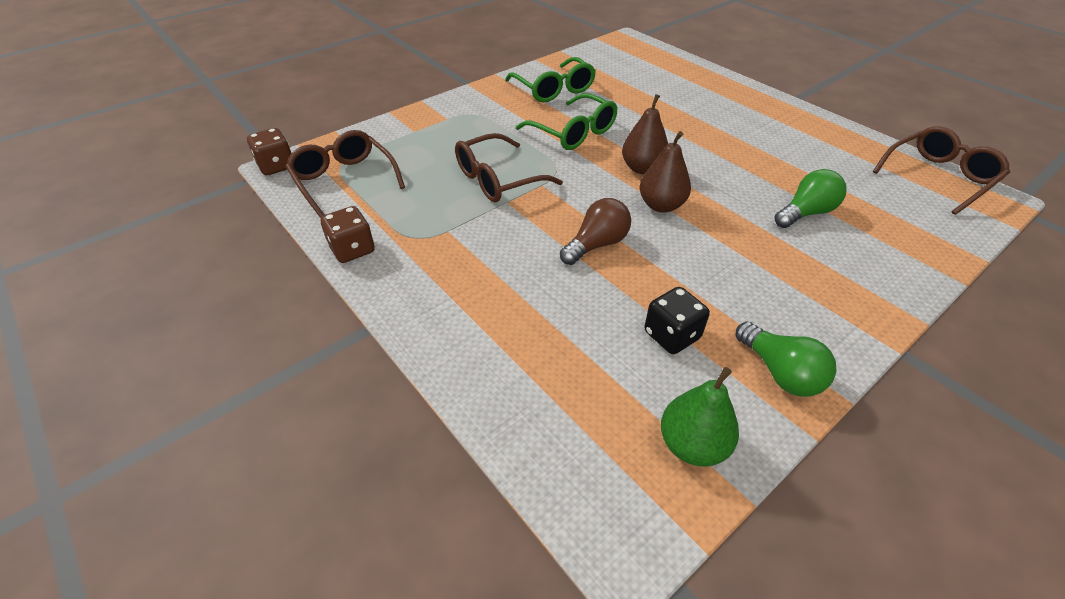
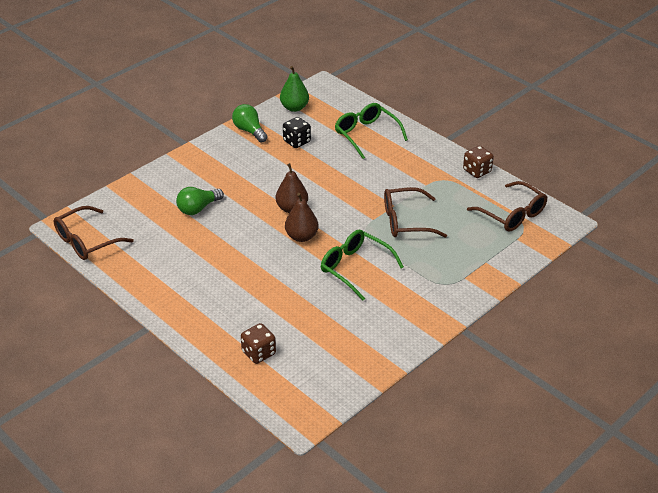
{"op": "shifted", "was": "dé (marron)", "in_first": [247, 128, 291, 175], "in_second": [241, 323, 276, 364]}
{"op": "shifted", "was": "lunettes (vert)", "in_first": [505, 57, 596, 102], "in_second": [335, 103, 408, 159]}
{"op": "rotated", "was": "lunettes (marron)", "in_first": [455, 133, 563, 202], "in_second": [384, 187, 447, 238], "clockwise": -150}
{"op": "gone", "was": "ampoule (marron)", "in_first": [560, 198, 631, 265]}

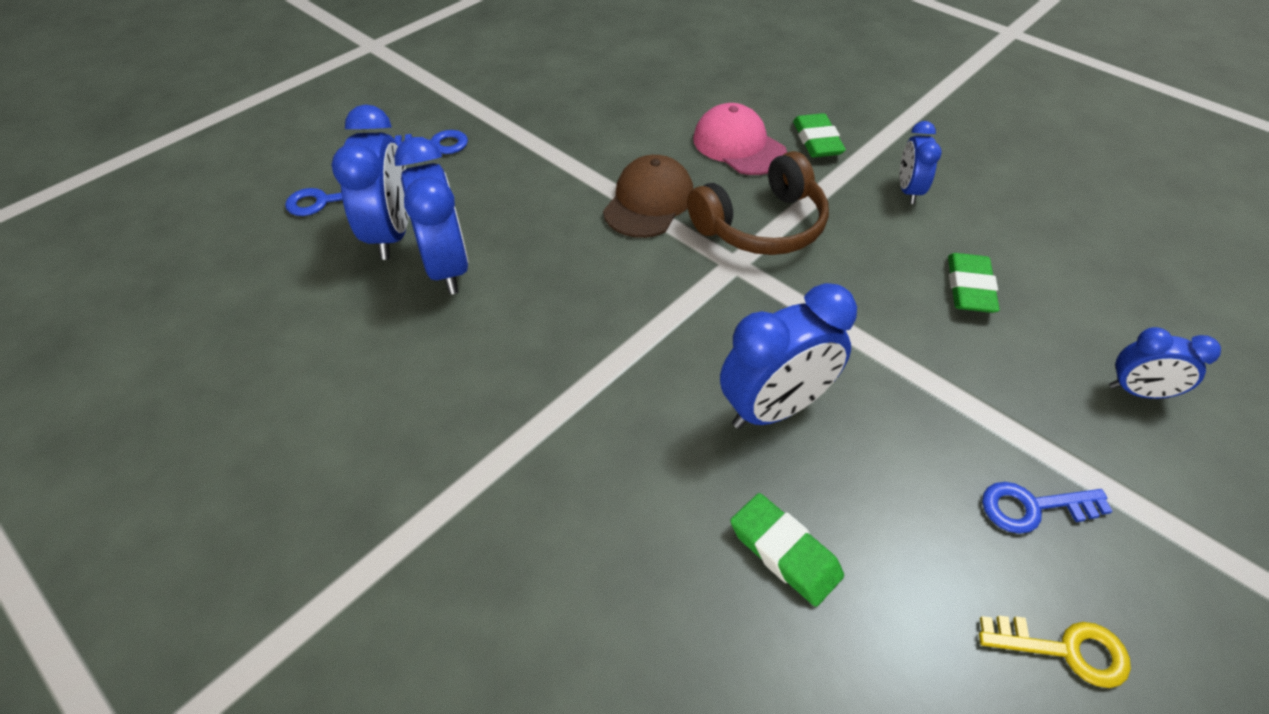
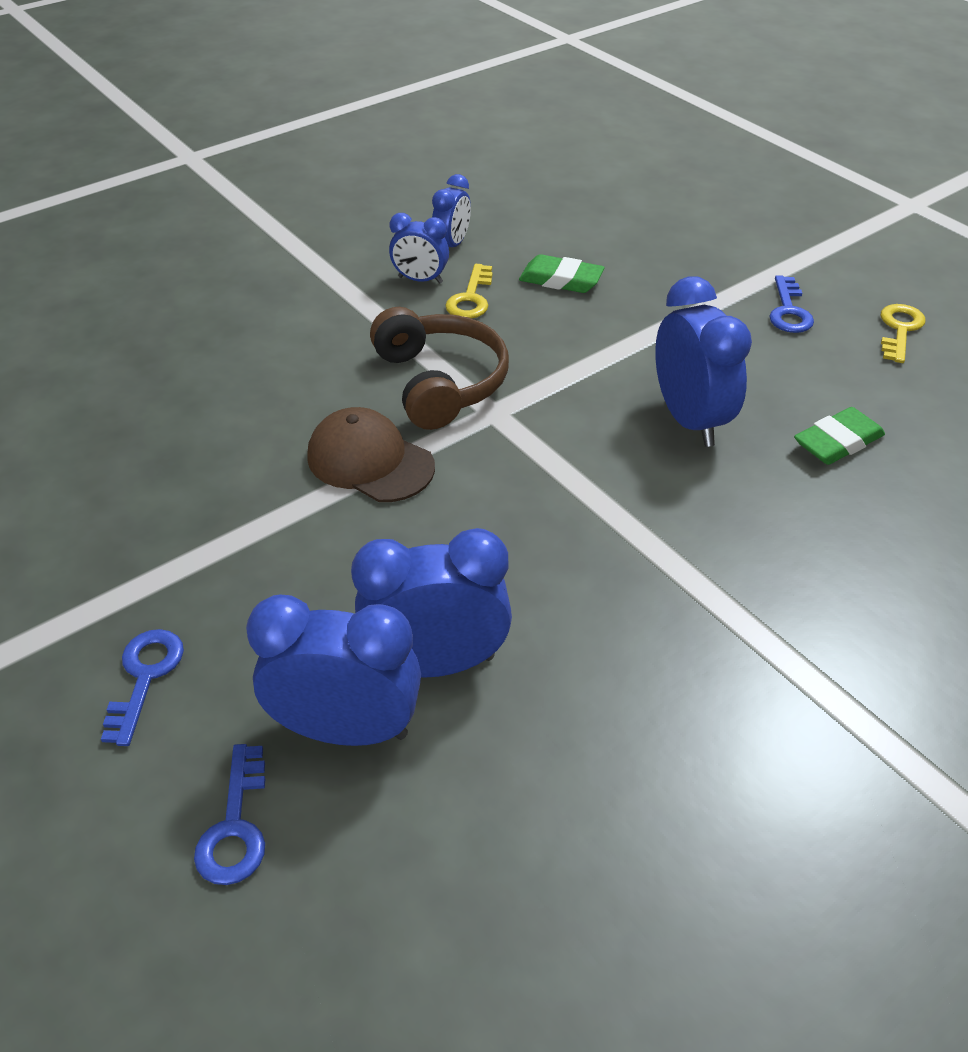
{"op": "shifted", "was": "réveil (bleu)", "in_first": [1109, 327, 1221, 399], "in_second": [432, 174, 471, 247]}
{"op": "new", "now": "clé (jaune)", "in_second": [445, 264, 493, 319]}
{"op": "gone", "was": "casquette (rose)", "in_first": [693, 103, 787, 175]}
{"op": "gone", "was": "gomme (vert)", "in_first": [793, 113, 846, 158]}

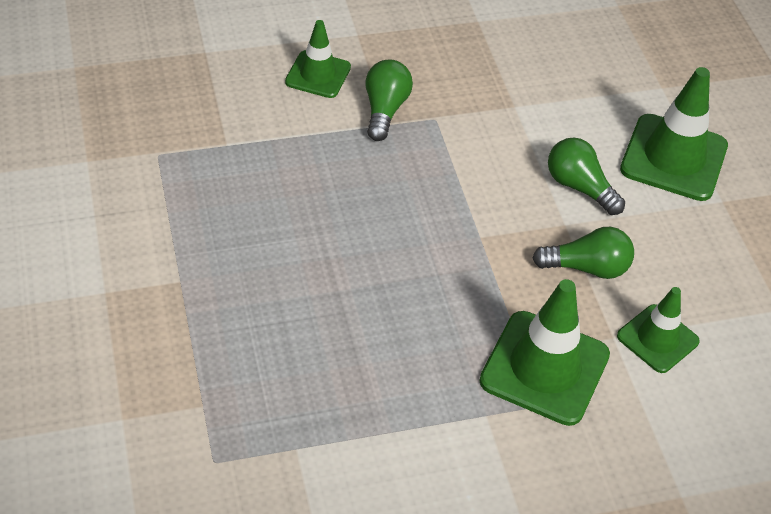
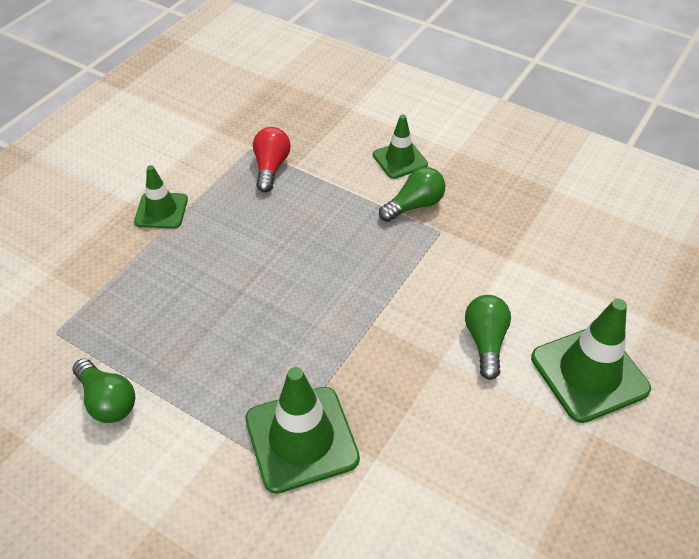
{"op": "shifted", "was": "ampoule (vert)", "in_first": [532, 227, 634, 279], "in_second": [73, 358, 135, 423]}
{"op": "shifted", "was": "cône de chantier (vert)", "in_first": [617, 287, 700, 373], "in_second": [134, 165, 188, 229]}
{"op": "new", "now": "ampoule (rouge)", "in_second": [253, 127, 291, 192]}

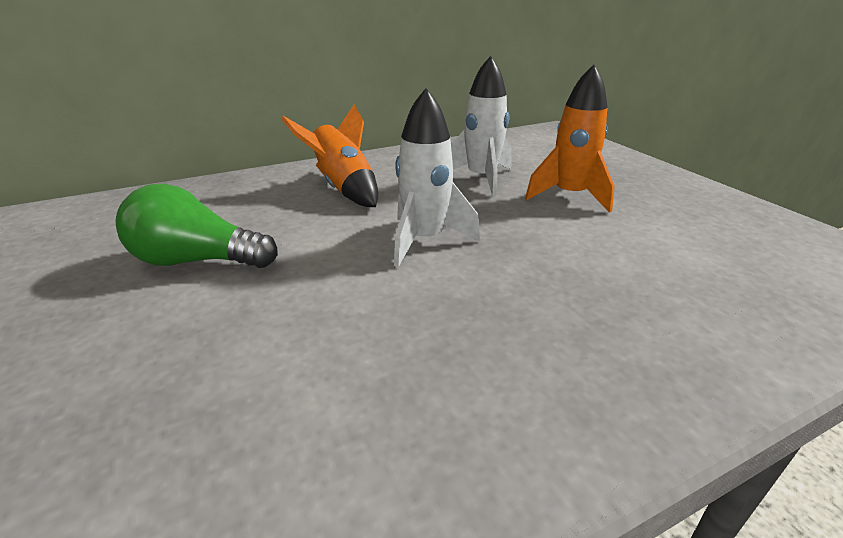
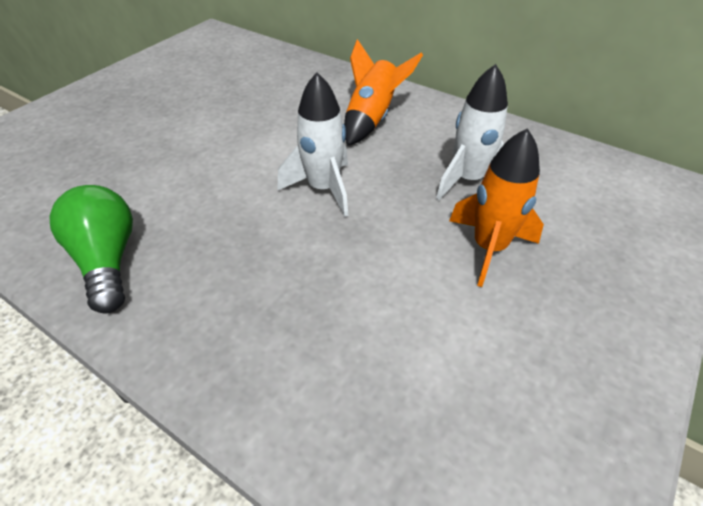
{"op": "shifted", "was": "ampoule (vert)", "in_first": [116, 184, 278, 268], "in_second": [49, 185, 133, 314]}

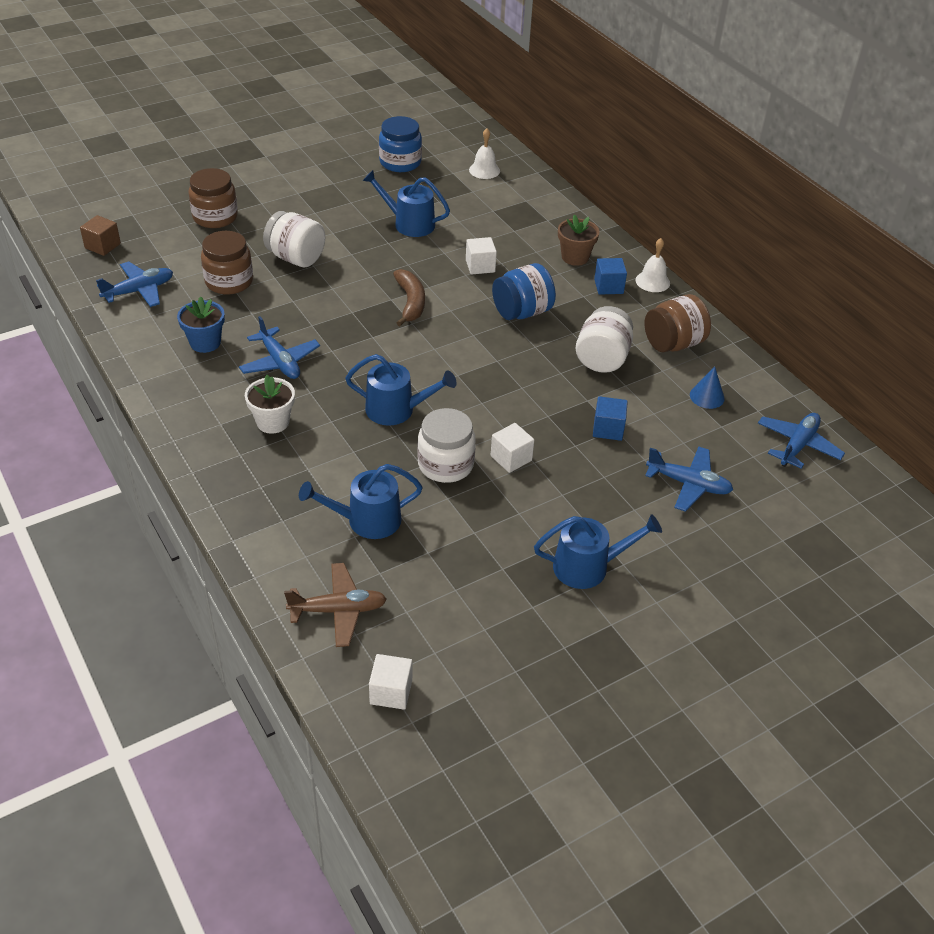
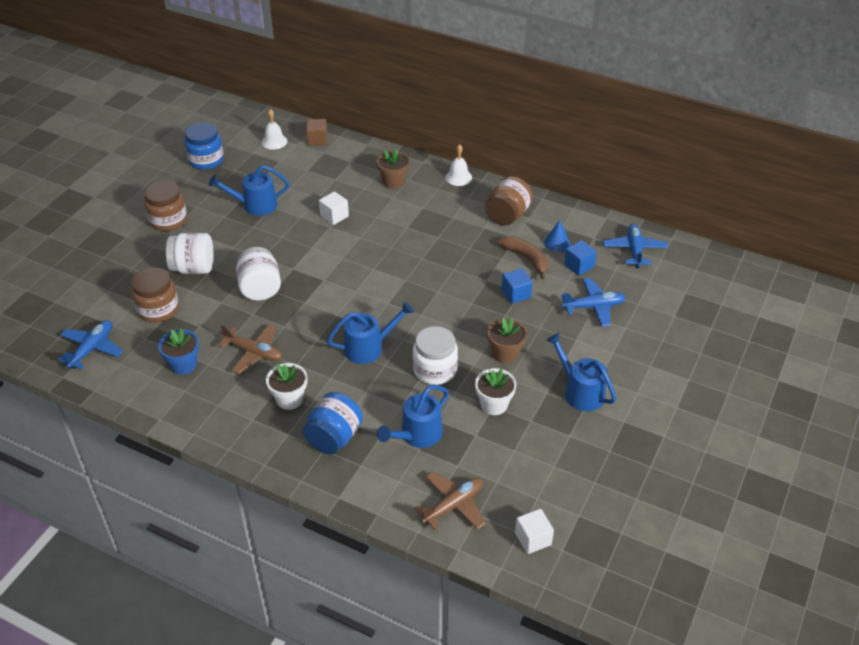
{"op": "shifted", "was": "bocal (marron)", "in_first": [188, 168, 238, 228], "in_second": [144, 181, 187, 231]}
{"op": "repainted", "was": "avion (bleu)", "now": "avion (marron)", "in_first": [239, 316, 320, 379], "in_second": [218, 323, 282, 374]}
{"op": "shifted", "was": "bocal (blanc)", "in_first": [576, 306, 633, 373], "in_second": [236, 247, 281, 300]}
{"op": "shifted", "was": "bocal (bleu)", "in_first": [492, 263, 556, 320], "in_second": [303, 392, 363, 454]}
{"op": "shifted", "was": "cube (marron)", "in_first": [80, 215, 121, 256], "in_second": [306, 119, 327, 146]}
{"op": "new", "now": "pot de fleurs (blanc)", "in_second": [475, 368, 516, 415]}
{"op": "new", "now": "pot de fleurs (marron)", "in_second": [487, 318, 527, 363]}
{"op": "shifted", "was": "banane (marron)", "in_first": [393, 269, 425, 326], "in_second": [498, 236, 548, 280]}
{"op": "rotated", "was": "arrosoir (bleu)", "in_first": [534, 514, 662, 589], "in_second": [546, 333, 616, 411], "clockwise": -90}
{"op": "shifted", "was": "cube (bleu)", "in_first": [594, 258, 627, 295], "in_second": [564, 240, 597, 276]}
{"op": "gone", "was": "cube (blanc)", "in_first": [491, 423, 534, 473]}

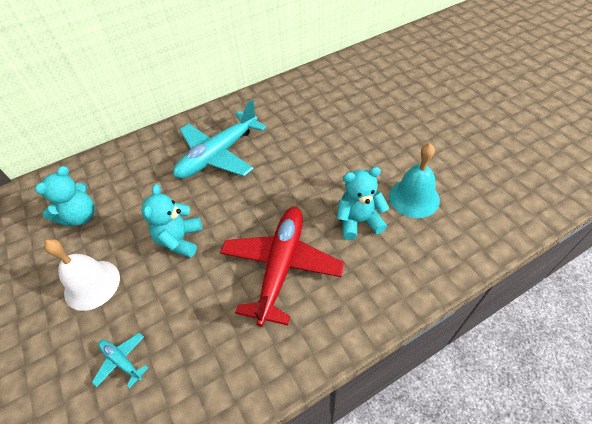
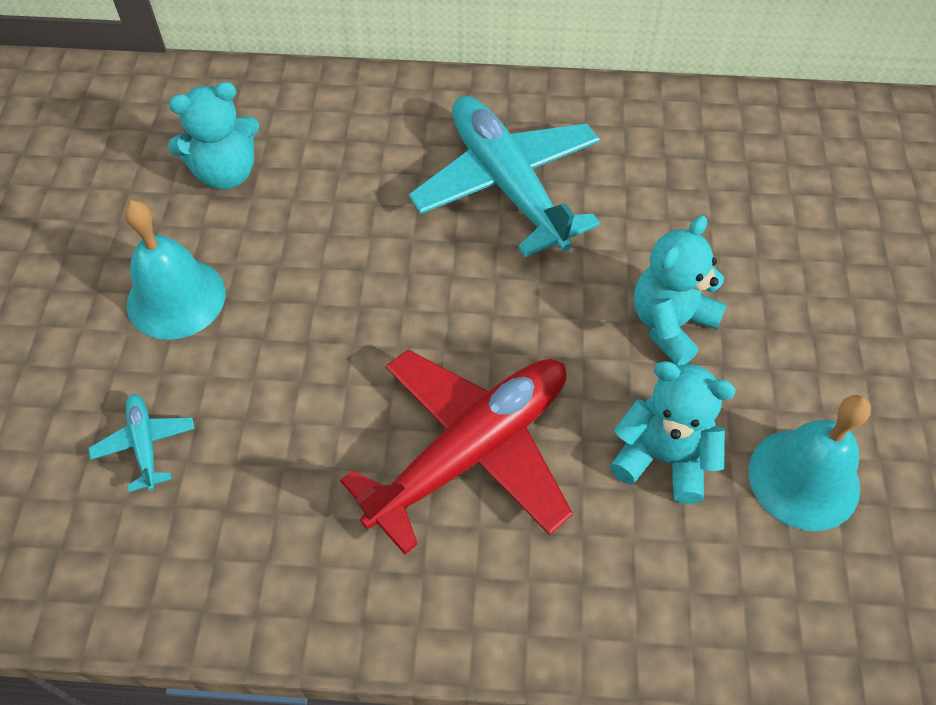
{"op": "repainted", "was": "cloche (blanc)", "now": "cloche (turquoise)", "in_first": [44, 239, 120, 311], "in_second": [124, 200, 225, 340]}
{"op": "rotated", "was": "avion (turquoise)", "in_first": [173, 100, 266, 179], "in_second": [409, 96, 600, 257], "clockwise": 75}
{"op": "shifted", "was": "ours en peluche (turquoise)", "in_first": [141, 184, 202, 257], "in_second": [634, 215, 727, 366]}

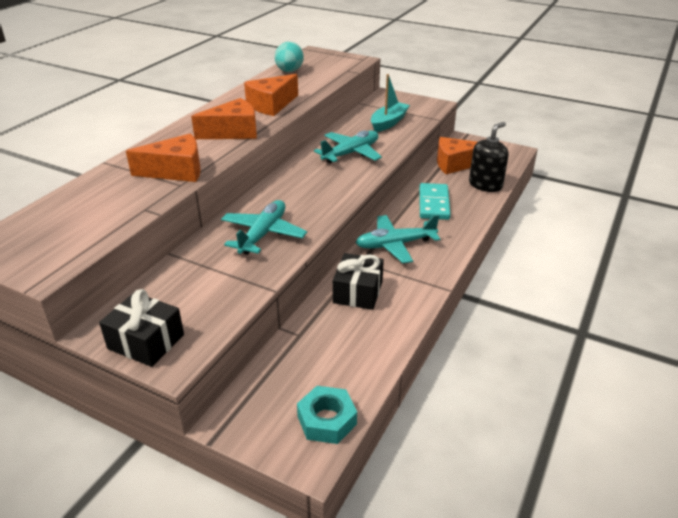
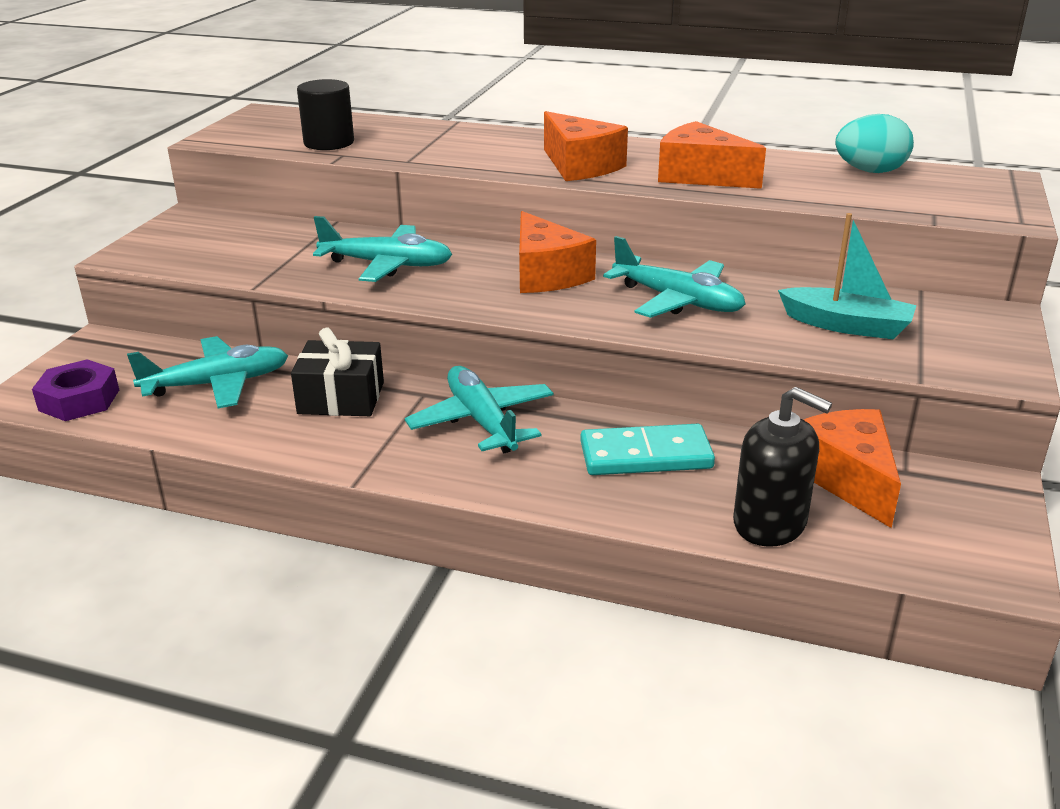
{"op": "repainted", "was": "écrou (turquoise)", "now": "écrou (violet)", "in_first": [297, 386, 357, 444], "in_second": [32, 359, 119, 421]}
{"op": "new", "now": "avion (turquoise)", "in_second": [127, 336, 288, 408]}
{"op": "new", "now": "cylindre (noir)", "in_second": [297, 79, 354, 150]}
{"op": "shifted", "was": "fromage (orange)", "in_first": [126, 133, 201, 182], "in_second": [519, 211, 596, 293]}
{"op": "gone", "was": "cadeau (noir)", "in_first": [99, 289, 184, 367]}

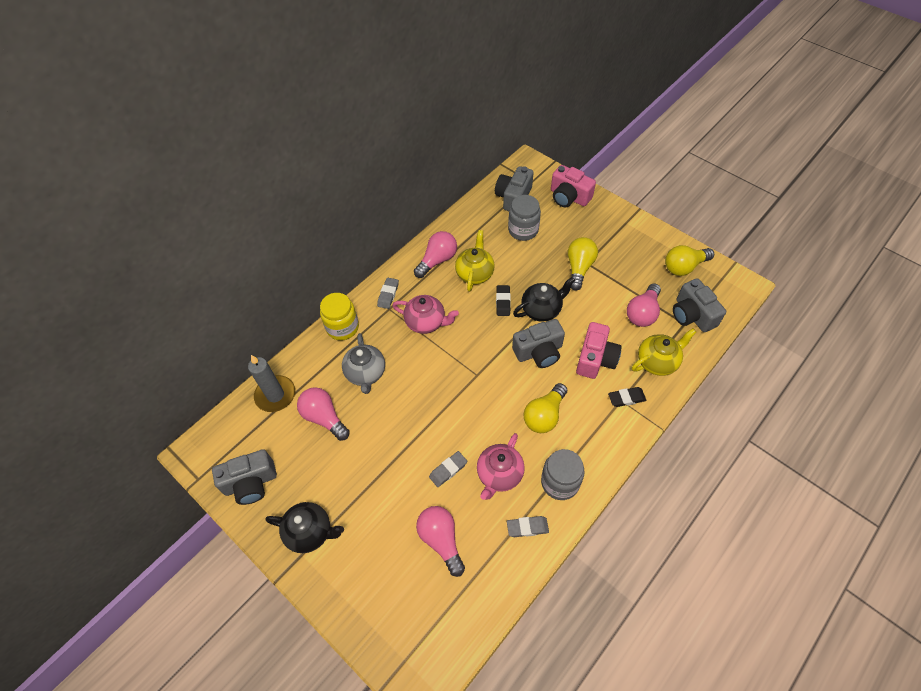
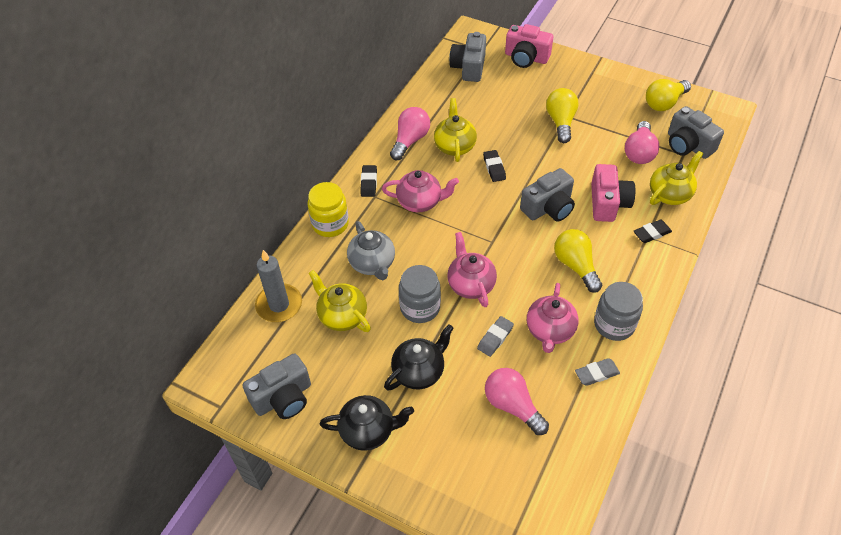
{"op": "swapped", "was": "ampoule (rose)", "now": "théière (jaune)", "in_first": [297, 387, 350, 441], "in_second": [309, 270, 371, 332]}
{"op": "repainted", "was": "gomme (gris)", "now": "gomme (noir)", "in_first": [377, 278, 399, 309], "in_second": [360, 165, 377, 197]}
{"op": "shifted", "was": "théière (noir)", "in_first": [513, 277, 575, 322], "in_second": [384, 324, 453, 391]}
{"op": "shifted", "was": "bocal (gris)", "in_first": [508, 195, 541, 241], "in_second": [399, 265, 441, 323]}
{"op": "new", "now": "théière (rose)", "in_second": [448, 232, 497, 307]}
{"op": "rotated", "was": "ampoule (jaune)", "in_first": [523, 383, 567, 433], "in_second": [554, 229, 602, 293], "clockwise": 135}

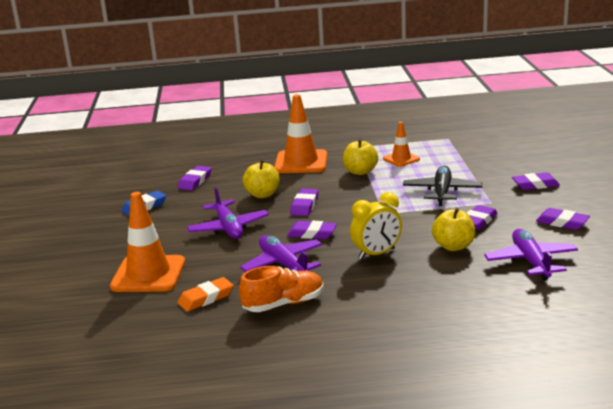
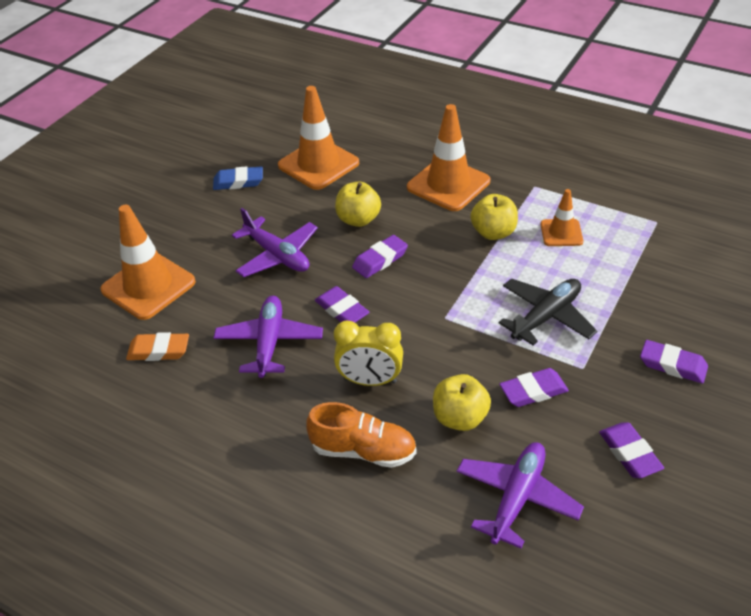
{"op": "rotated", "was": "avion (violet)", "in_first": [187, 187, 269, 239], "in_second": [232, 208, 318, 277], "clockwise": -60}
{"op": "swapped", "was": "gomme (violet)", "now": "cône de chantier (orange)", "in_first": [178, 166, 211, 190], "in_second": [278, 86, 359, 190]}
{"op": "shifted", "was": "chaussure (orange)", "in_first": [239, 266, 323, 312], "in_second": [306, 402, 417, 468]}

